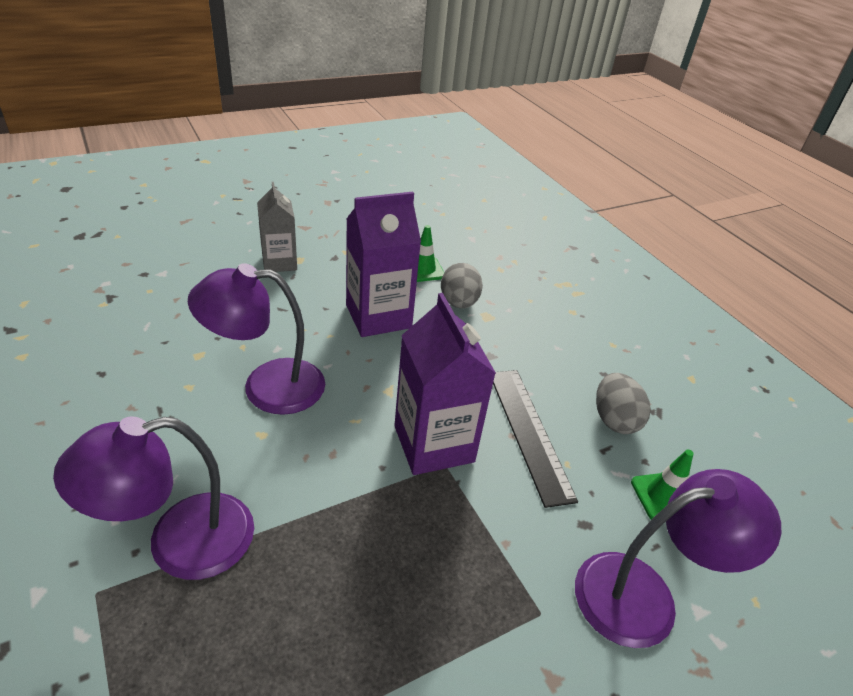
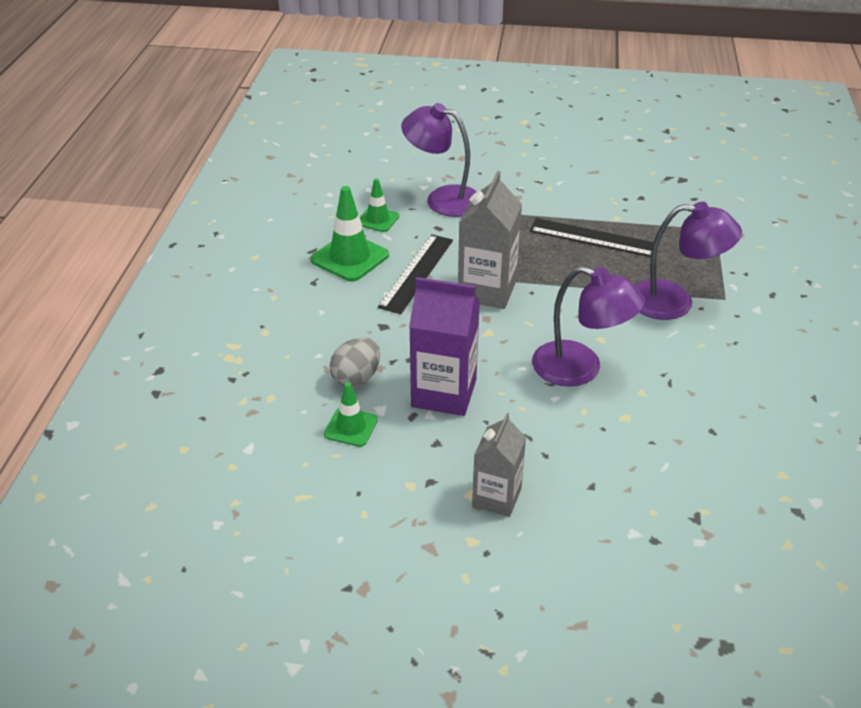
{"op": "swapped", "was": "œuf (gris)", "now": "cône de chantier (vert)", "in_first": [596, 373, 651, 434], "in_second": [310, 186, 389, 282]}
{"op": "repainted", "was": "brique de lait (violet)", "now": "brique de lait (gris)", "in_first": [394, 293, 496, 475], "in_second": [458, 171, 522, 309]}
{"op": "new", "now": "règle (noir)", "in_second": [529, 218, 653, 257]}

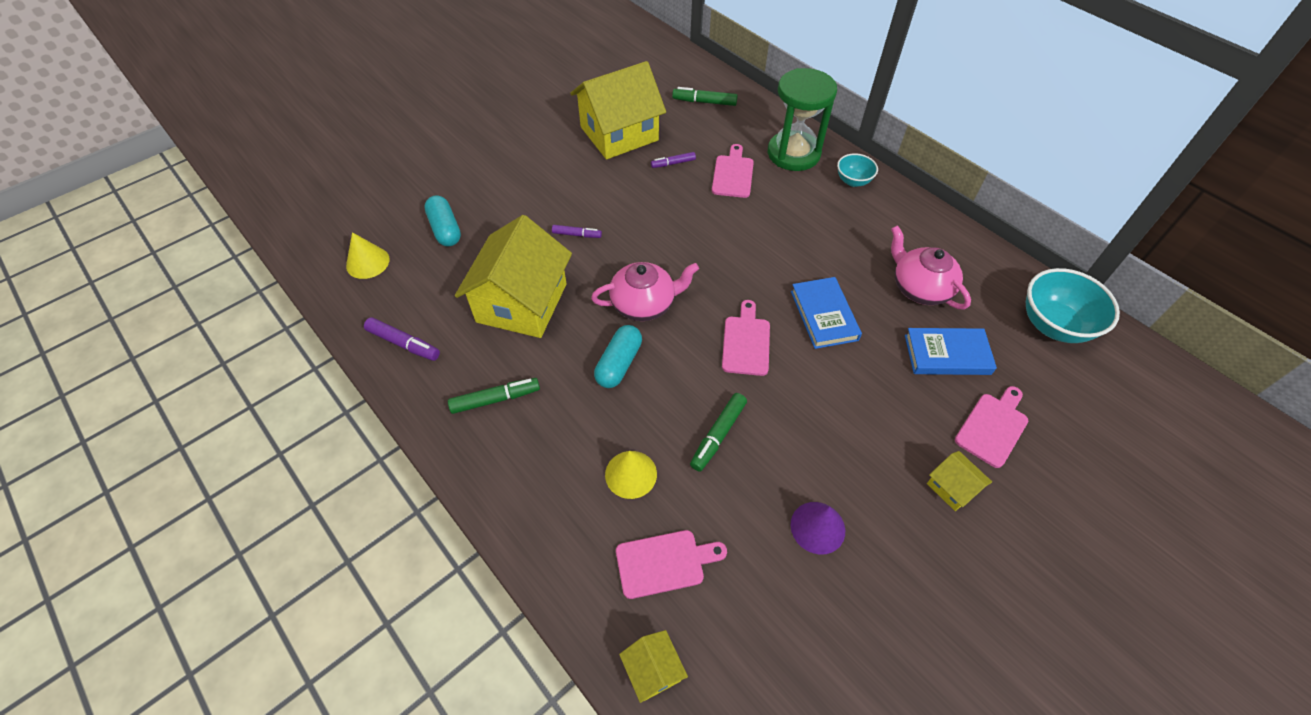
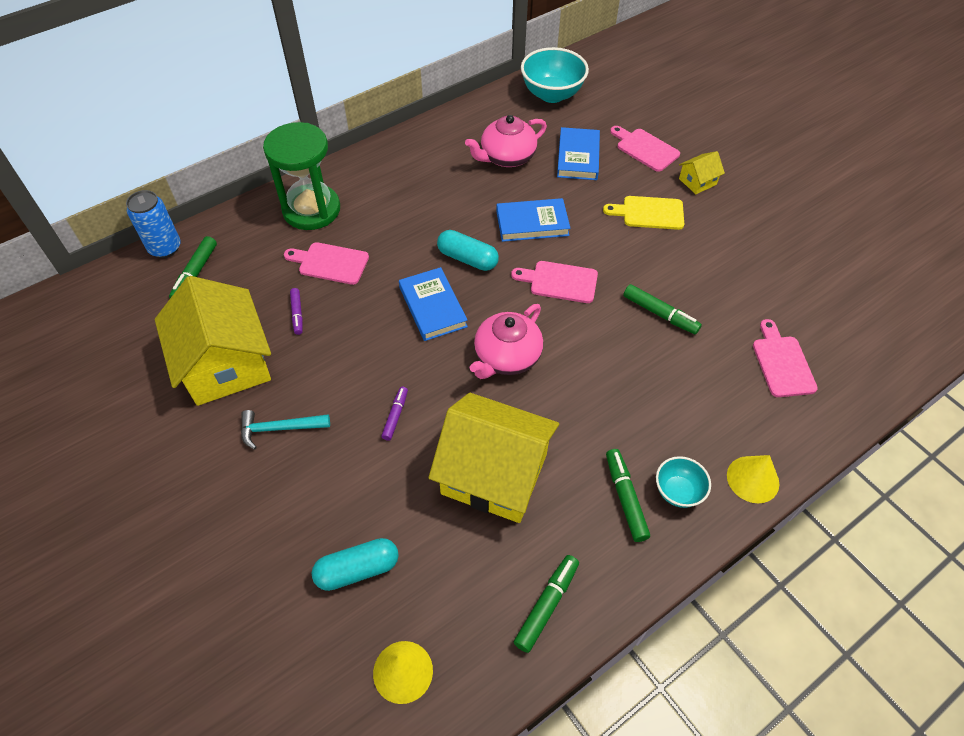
{"op": "new", "now": "canette (bleu)", "in_second": [126, 190, 181, 258]}
{"op": "new", "now": "marteau (turquoise)", "in_second": [241, 410, 330, 450]}
{"op": "new", "now": "livre (bleu)", "in_second": [399, 267, 468, 341]}
{"op": "shifted", "was": "gélule (turquoise)", "in_first": [594, 325, 642, 388], "in_second": [437, 230, 499, 271]}
{"op": "rotated", "was": "théière (rose)", "in_first": [591, 262, 699, 321], "in_second": [470, 304, 543, 379], "clockwise": -135}
{"op": "repainted", "was": "feutre (violet)", "now": "feutre (vert)", "in_first": [364, 317, 440, 361], "in_second": [514, 555, 579, 653]}
{"op": "new", "now": "planche à découper (jaune)", "in_second": [603, 196, 684, 230]}
{"op": "shifted", "was": "bol (turquoise)", "in_first": [837, 153, 878, 187], "in_second": [656, 456, 711, 508]}
{"op": "shifted", "was": "cône (jaune)", "in_first": [605, 451, 657, 499], "in_second": [727, 455, 779, 503]}
{"op": "gone", "was": "maison (jaune)", "in_first": [619, 630, 688, 703]}
{"op": "gone", "was": "cône (violet)", "in_first": [791, 502, 845, 555]}

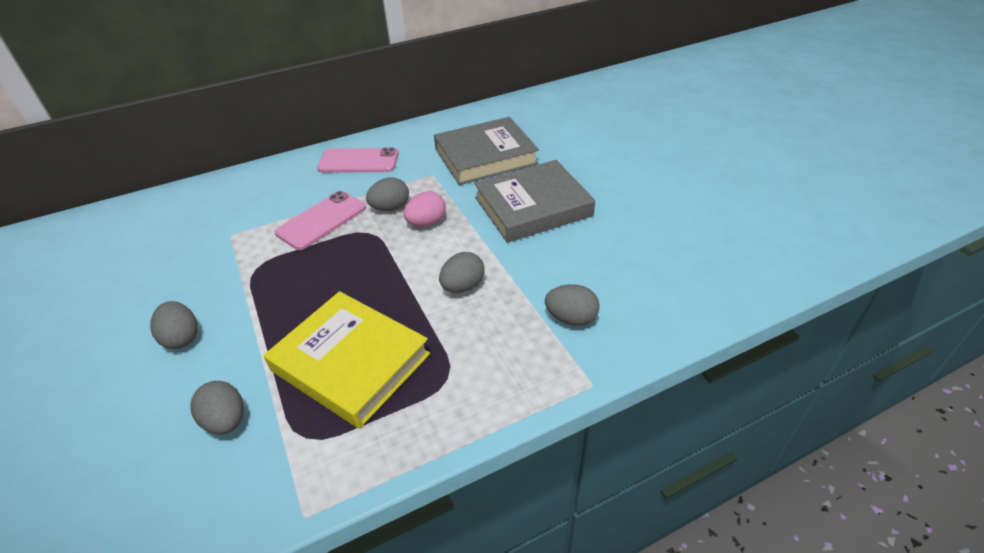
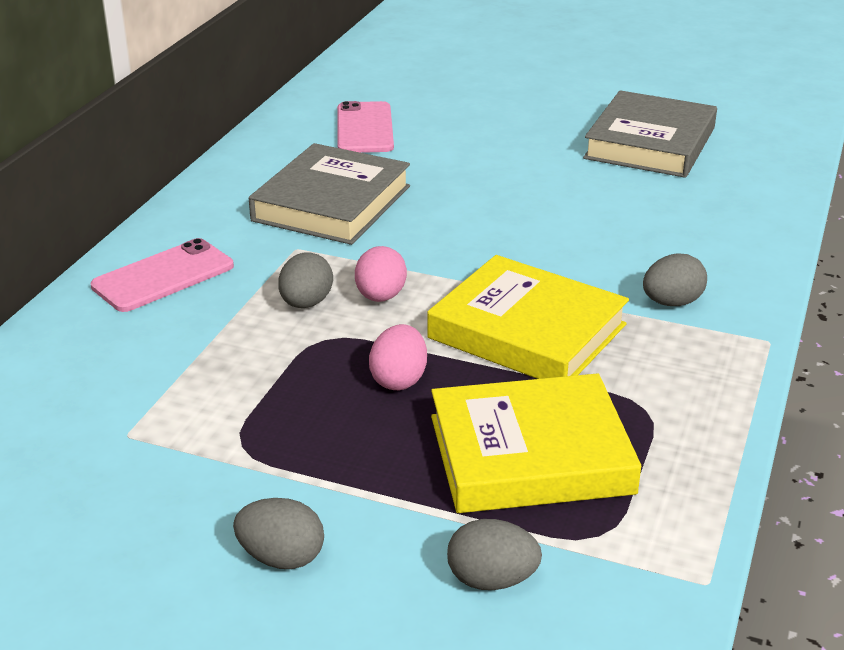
{"op": "shifted", "was": "téléphone (rose)", "in_first": [275, 191, 366, 250], "in_second": [337, 101, 394, 153]}
{"op": "new", "now": "œuf (rose)", "in_second": [369, 324, 427, 390]}
{"op": "swapped", "was": "œuf (gris)", "now": "livre (jaune)", "in_first": [439, 252, 484, 293], "in_second": [427, 255, 629, 379]}
{"op": "shifted", "was": "livre (gris)", "in_first": [474, 160, 595, 243], "in_second": [583, 90, 717, 178]}

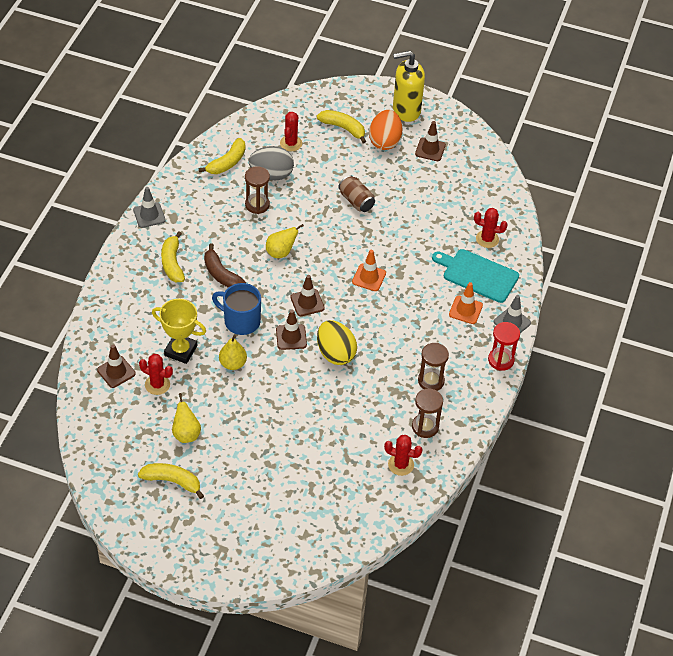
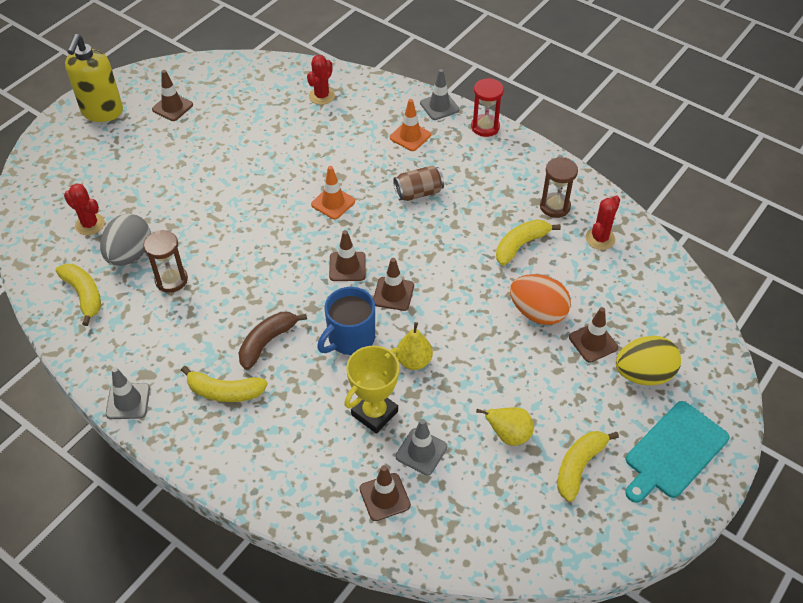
{"op": "rotated", "was": "banane (marron)", "in_first": [204, 243, 246, 288], "in_second": [239, 312, 307, 370], "clockwise": 150}
{"op": "shifted", "was": "canette (marron)", "in_first": [338, 175, 375, 212], "in_second": [393, 166, 444, 201]}
{"op": "swapped", "was": "cactus (rouge)", "now": "cône de chantier (gris)", "in_first": [139, 354, 173, 395], "in_second": [396, 419, 447, 475]}
{"op": "shifted", "was": "banane (jaune)", "in_first": [317, 110, 366, 144], "in_second": [496, 219, 561, 265]}
{"op": "shifted", "was": "œuf (orange)", "in_first": [369, 110, 402, 150], "in_second": [510, 274, 571, 325]}
{"op": "new", "now": "cône de chantier (marron)", "in_second": [569, 307, 618, 363]}
{"op": "shifted", "was": "œuf (jaune)", "in_first": [317, 320, 357, 365], "in_second": [616, 336, 681, 385]}
{"op": "shifted", "was": "planche à découper (turquoise)", "in_first": [432, 249, 519, 303], "in_second": [625, 401, 729, 503]}
{"op": "gone", "was": "poire (jaune)", "in_first": [266, 224, 304, 258]}
{"op": "gone", "was": "sablier (marron)", "in_first": [418, 343, 449, 391]}

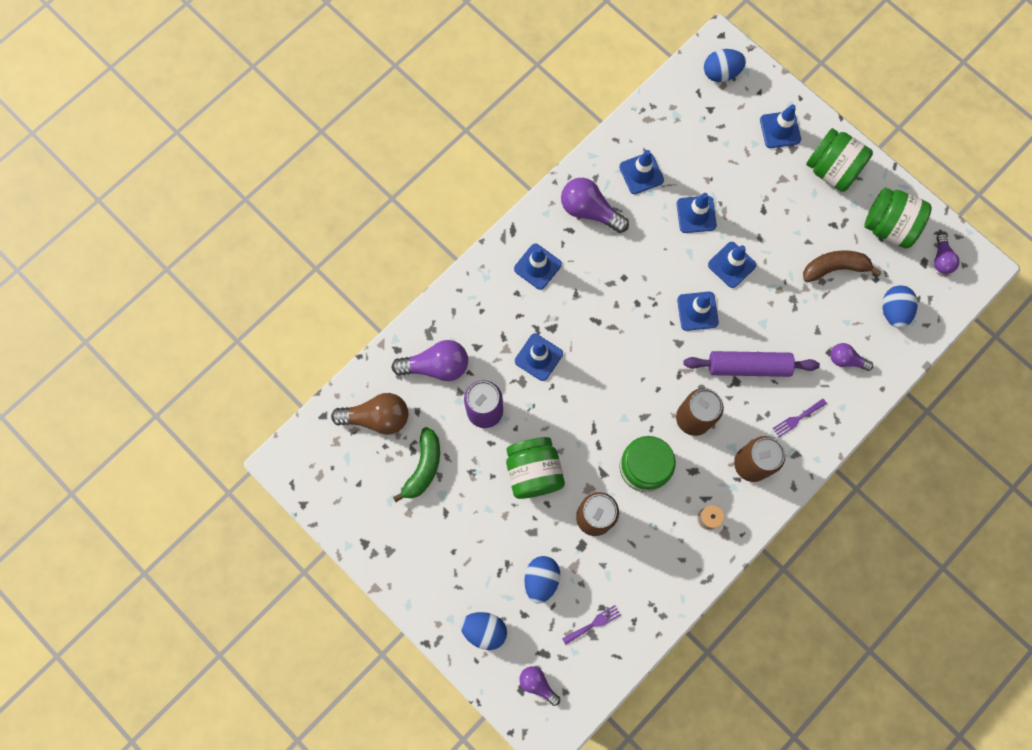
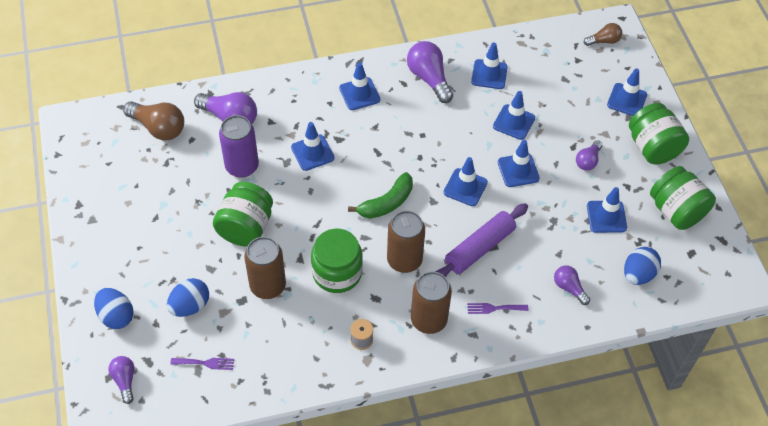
{"op": "shifted", "was": "banane (vert)", "in_first": [393, 427, 440, 502], "in_second": [348, 172, 413, 219]}
{"op": "rotated", "was": "rouleau à pâtisserie (violet)", "in_first": [684, 351, 820, 377], "in_second": [435, 203, 528, 277], "clockwise": -75}
{"op": "shifted", "was": "ampoule (violet)", "in_first": [934, 234, 960, 274], "in_second": [576, 140, 602, 171]}
{"op": "swapped", "was": "œuf (bleu)", "now": "ampoule (marron)", "in_first": [704, 49, 746, 82], "in_second": [584, 23, 622, 46]}
{"op": "swapped", "was": "banane (marron)", "now": "cône de chantier (bleu)", "in_first": [803, 250, 881, 282], "in_second": [587, 187, 627, 233]}

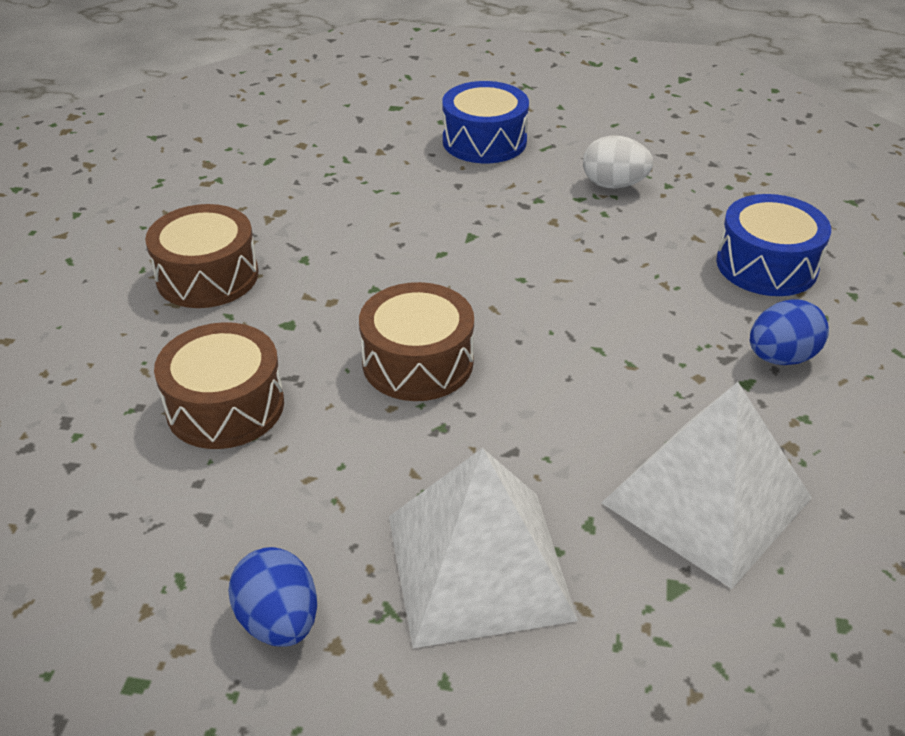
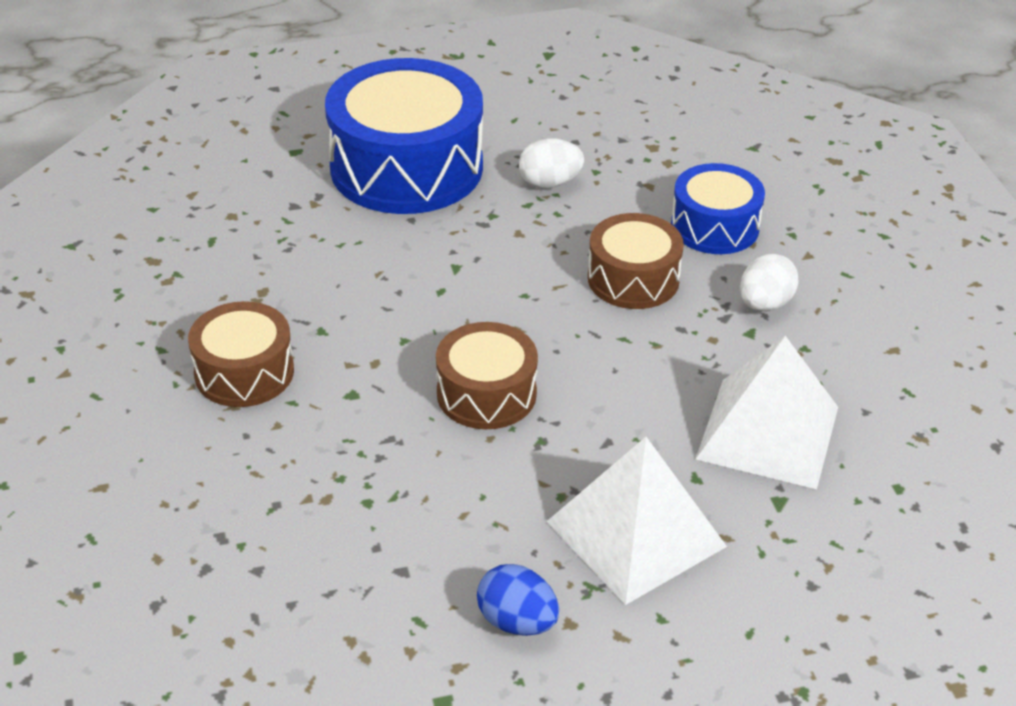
{"op": "scaled", "was": "tambour (bleu)", "in_first": [442, 81, 529, 163], "in_second": [325, 58, 483, 214], "ratio": 1.81}
{"op": "shifted", "was": "tambour (marron)", "in_first": [154, 322, 284, 449], "in_second": [588, 213, 684, 309]}
{"op": "repainted", "was": "œuf (bleu)", "now": "œuf (blanc)", "in_first": [750, 299, 829, 365], "in_second": [740, 254, 799, 311]}

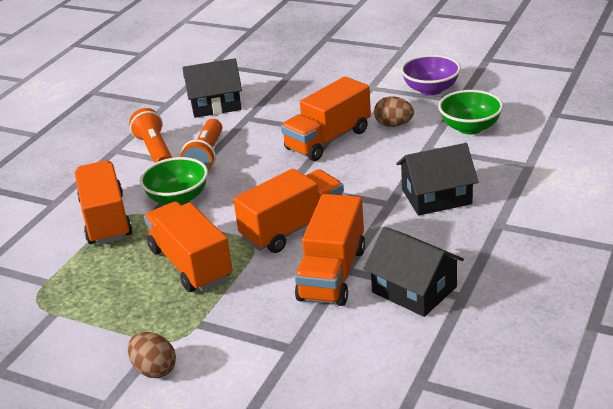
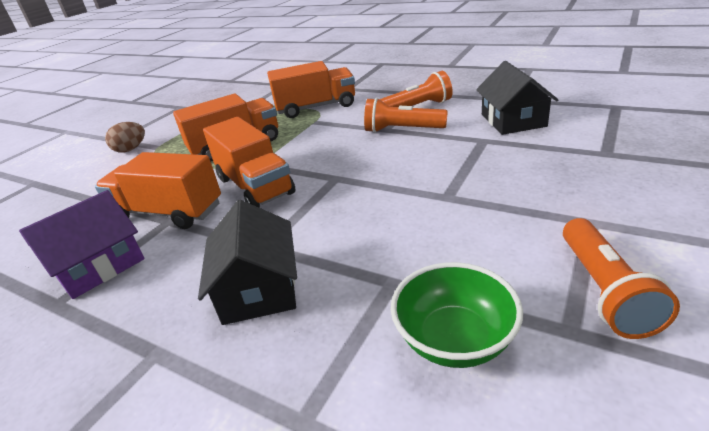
{"op": "repainted", "was": "maison (noir)", "now": "maison (violet)", "in_first": [363, 227, 464, 317], "in_second": [19, 190, 145, 299]}
{"op": "swapped", "was": "bol (violet)", "now": "lampe de poche (orange)", "in_first": [401, 55, 461, 96], "in_second": [563, 218, 680, 339]}
{"op": "gone", "was": "bol (vert)", "in_first": [140, 157, 208, 205]}
{"op": "gone", "was": "camion (orange)", "in_first": [281, 76, 371, 161]}
{"op": "gone", "was": "œuf (marron)", "in_first": [374, 97, 414, 127]}

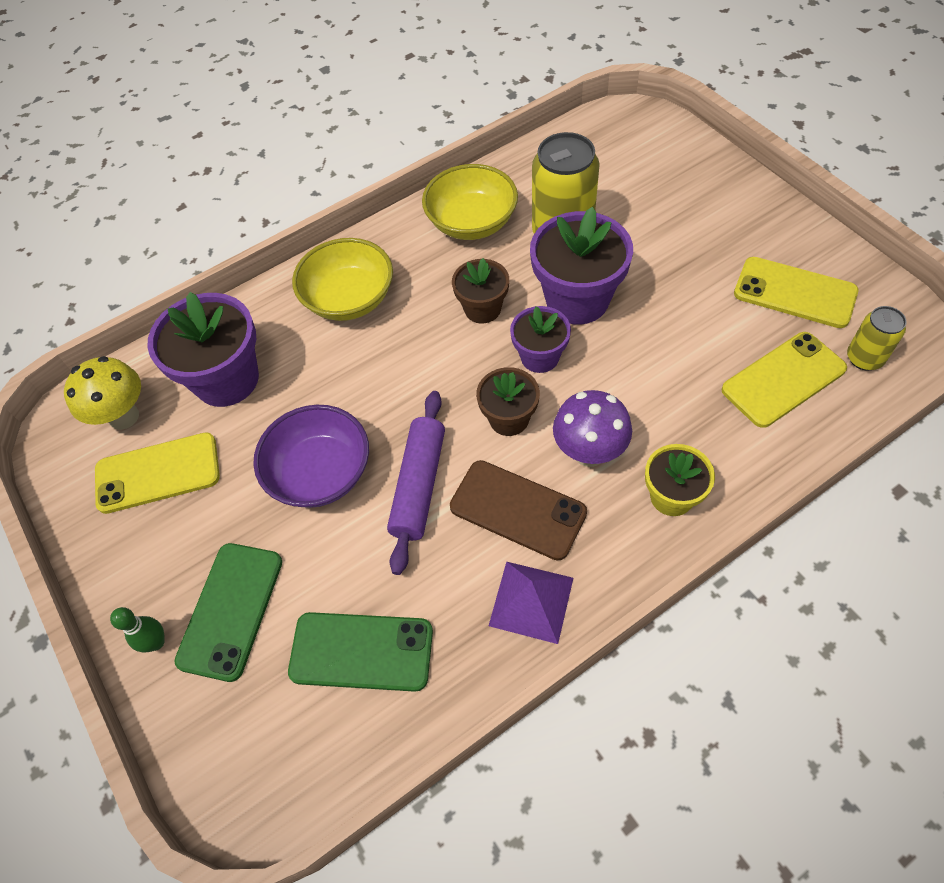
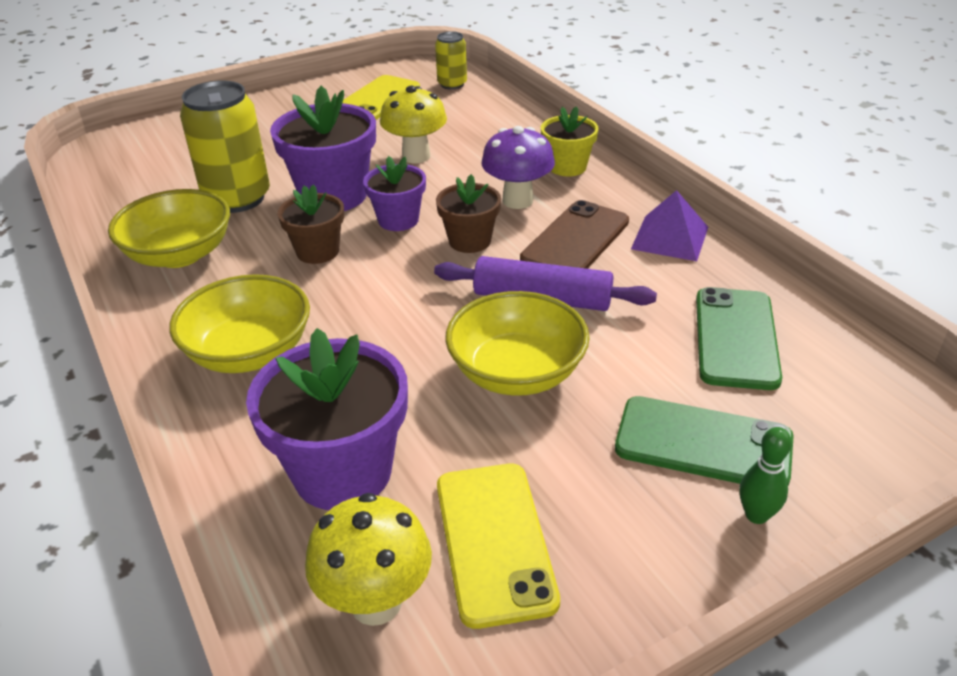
{"op": "new", "now": "champignon (jaune)", "in_second": [380, 86, 447, 163]}
{"op": "repainted", "was": "bol (violet)", "now": "bol (jaune)", "in_first": [253, 405, 369, 508], "in_second": [445, 291, 590, 396]}
{"op": "gone", "was": "téléphone (jaune)", "in_first": [722, 332, 847, 428]}

